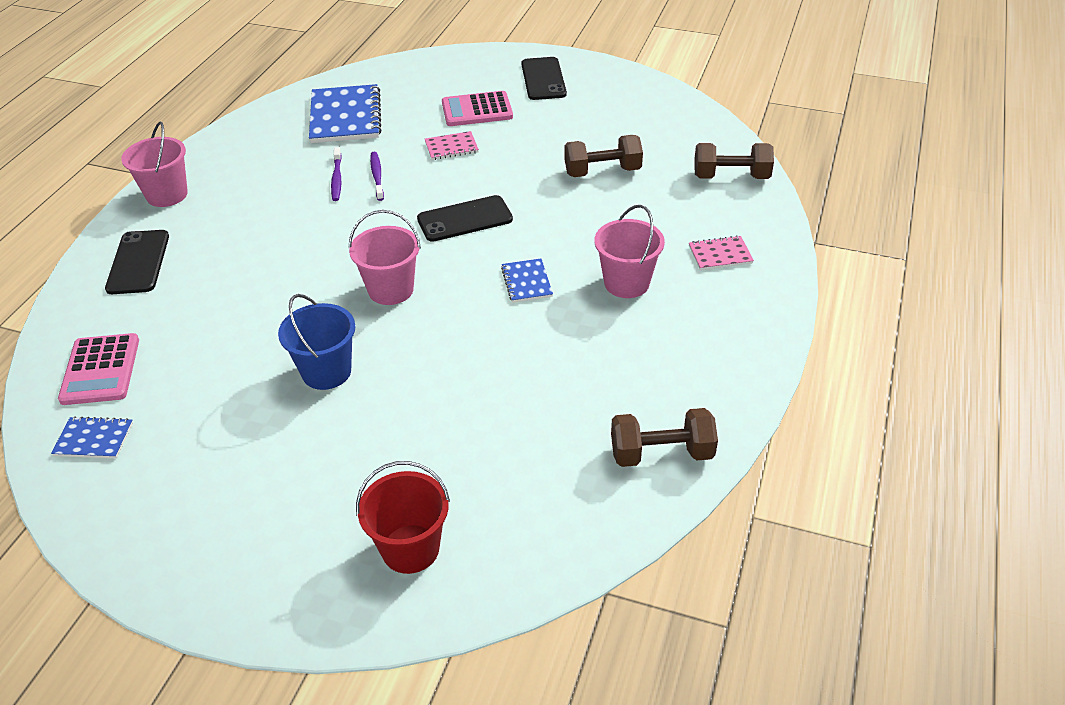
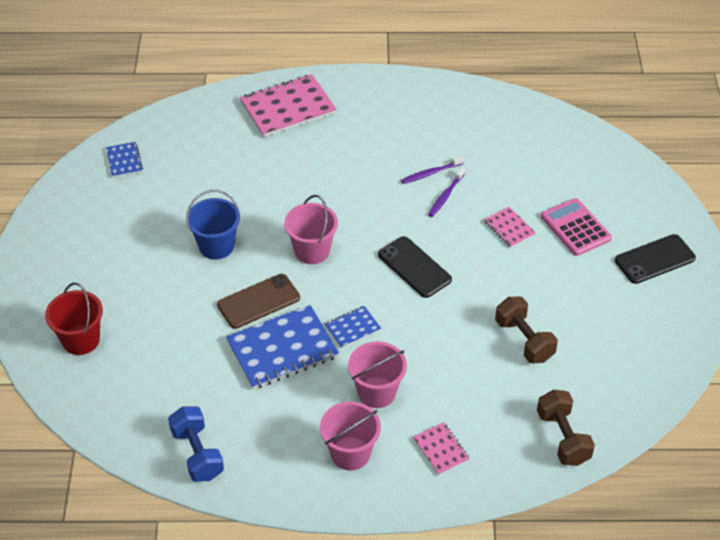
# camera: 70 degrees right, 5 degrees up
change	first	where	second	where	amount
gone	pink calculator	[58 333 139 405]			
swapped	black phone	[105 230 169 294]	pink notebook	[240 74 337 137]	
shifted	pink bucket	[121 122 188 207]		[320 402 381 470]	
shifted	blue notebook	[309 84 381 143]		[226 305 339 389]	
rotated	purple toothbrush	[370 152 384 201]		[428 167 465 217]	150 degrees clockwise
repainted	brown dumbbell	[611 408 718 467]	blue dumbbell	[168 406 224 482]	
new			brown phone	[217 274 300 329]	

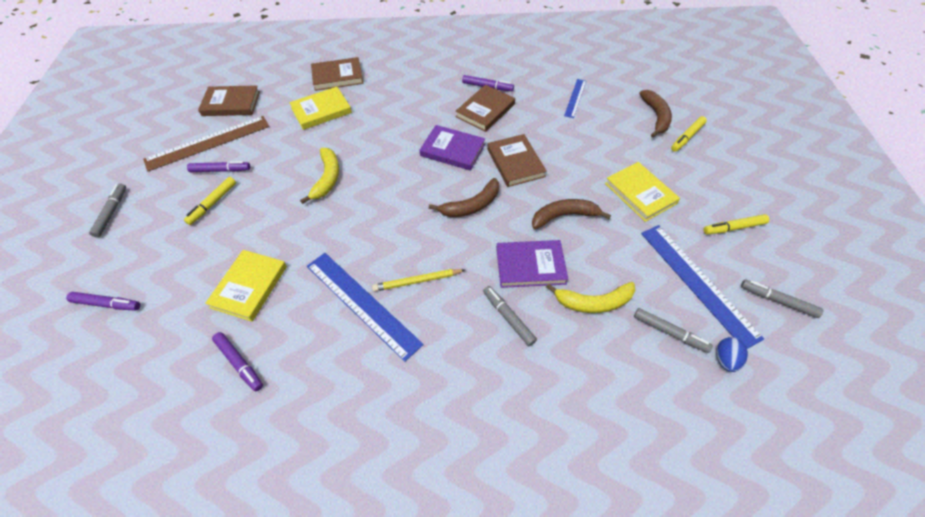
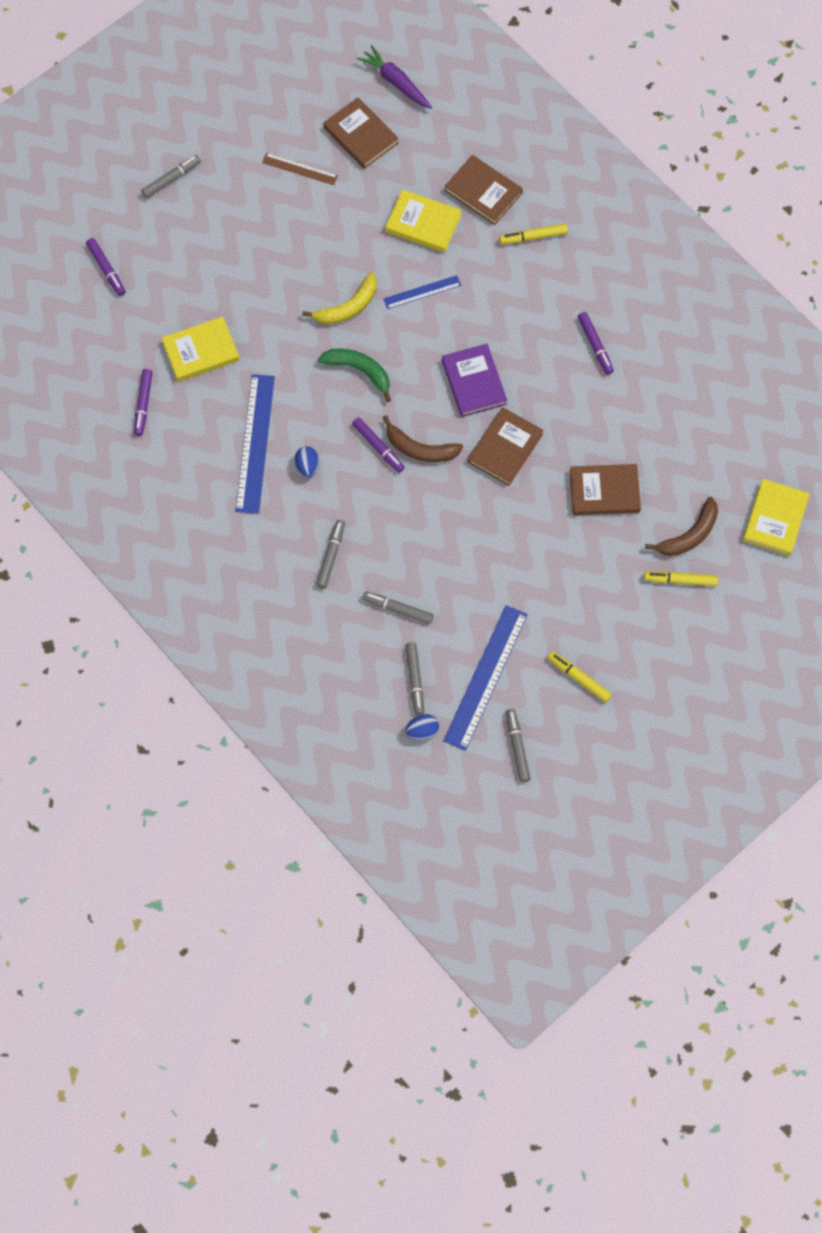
# camera: 50 degrees right, 15 degrees up
change	first	where	second	where	amount
scaled	brown ruler	[143 116 269 171]		[262 153 338 185]	x0.54
shifted	yellow marker	[184 177 236 225]		[499 224 568 244]	
shifted	purple marker	[187 161 250 172]		[352 417 405 473]	
swapped	yellow pencil	[372 269 465 292]	blue egg	[295 446 319 477]	
shifted	brown book	[456 85 515 132]		[570 464 641 515]	
gone	purple book	[496 240 568 288]			
gone	brown banana	[532 199 611 229]			
swapped	yellow banana	[546 282 635 313]	grey marker	[362 591 434 624]	
shifted	blue ruler	[564 79 586 118]		[383 275 461 309]	
shifted	yellow book	[605 162 680 222]		[743 479 810 556]	
new			green banana	[318 349 391 402]	
new			purple carrot	[357 45 432 109]	

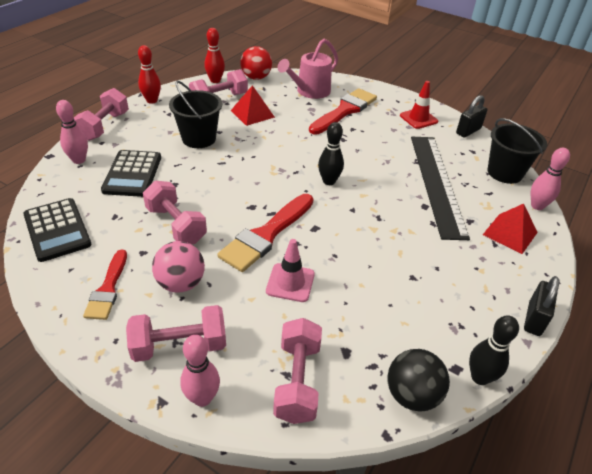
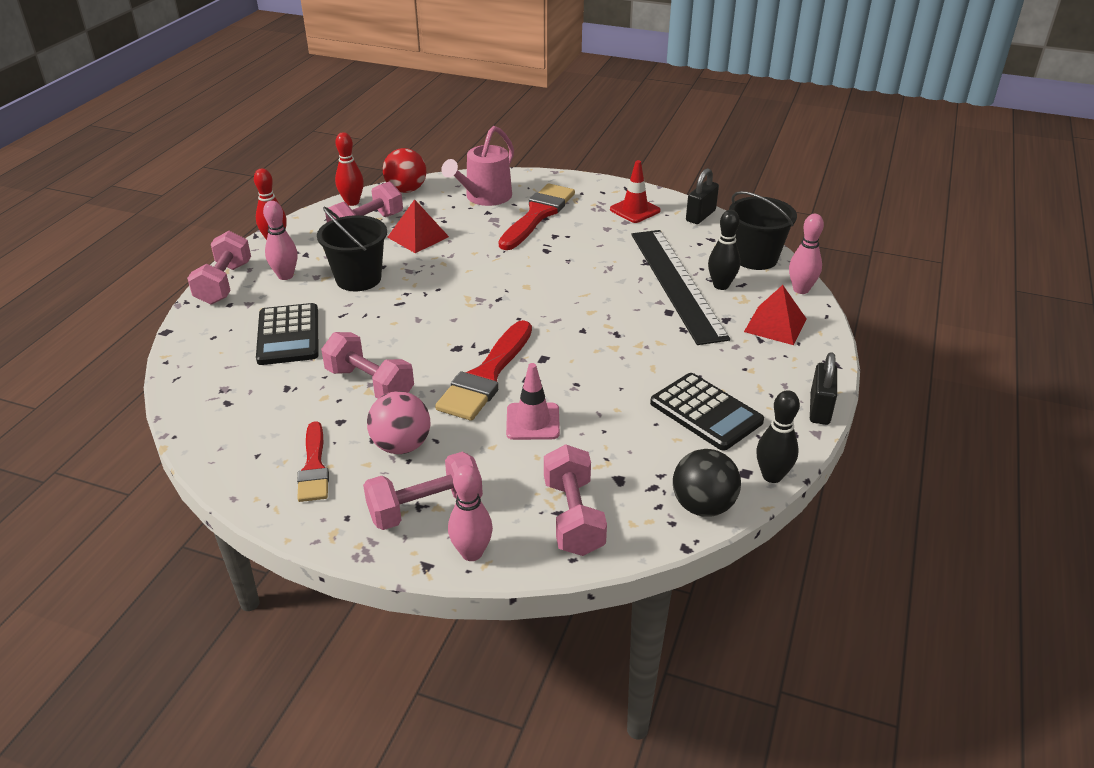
# camera: 10 degrees left, 5 degrees down
change	first	where	second	where	amount
shifted	black calculator	[23 198 92 262]		[650 373 764 451]	
shifted	pink bowling pin	[56 100 88 164]		[263 201 298 280]	
shifted	black bowling pin	[318 122 344 185]		[708 210 740 290]	

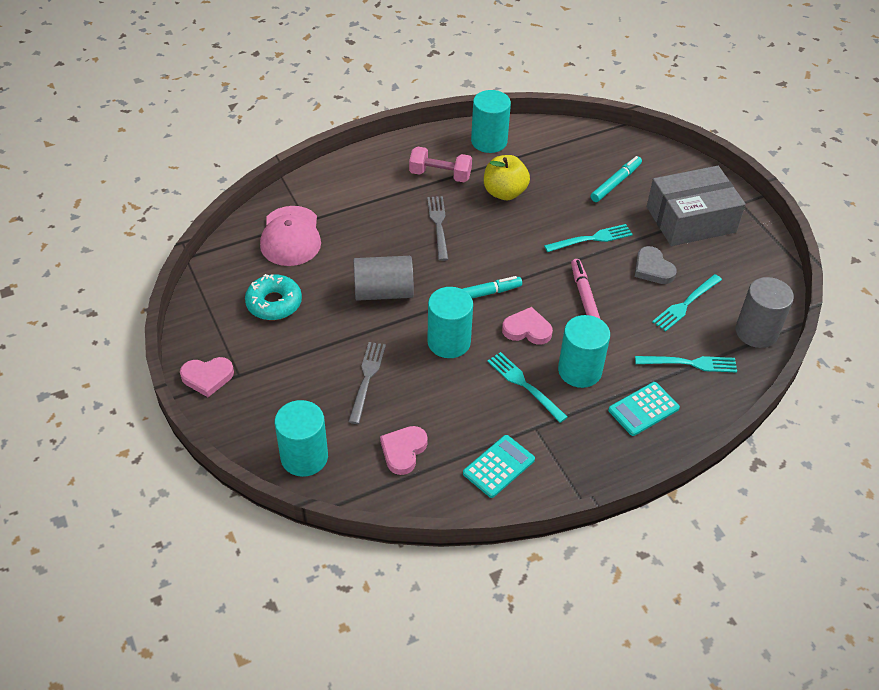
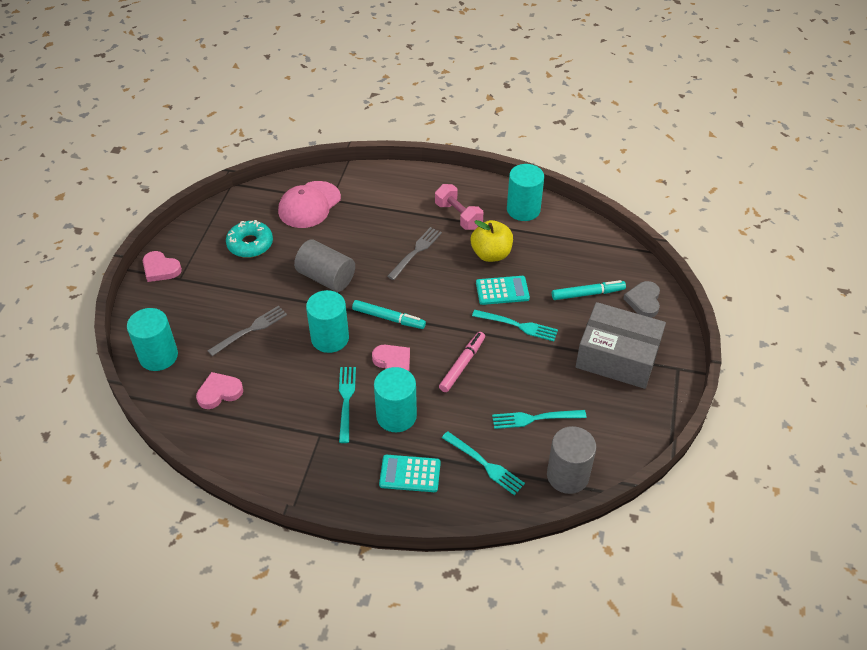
# camera: 40 degrees right, 0 degrees up
change	first	where	second	where	amount
shifted	turquoise calculator	[463 435 535 498]		[476 276 530 305]	
shifted	grey heart	[635 246 677 284]		[623 281 660 318]	

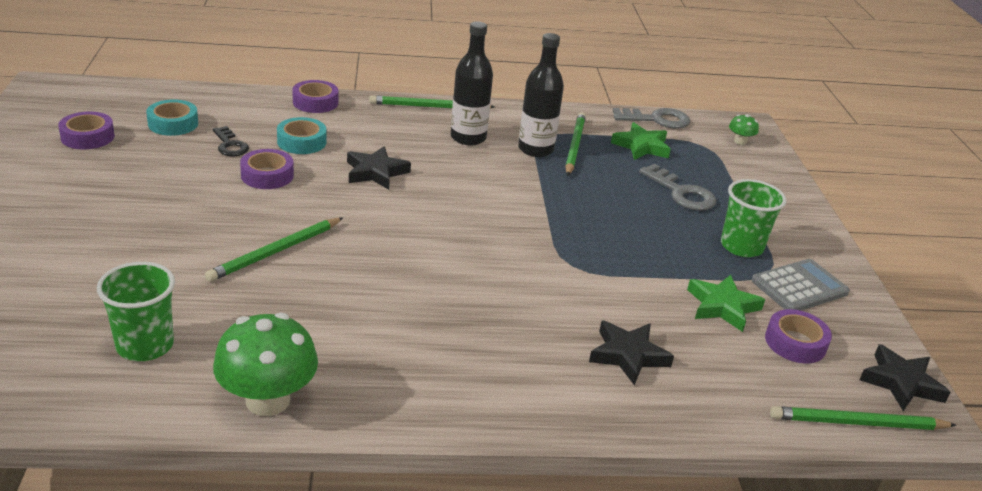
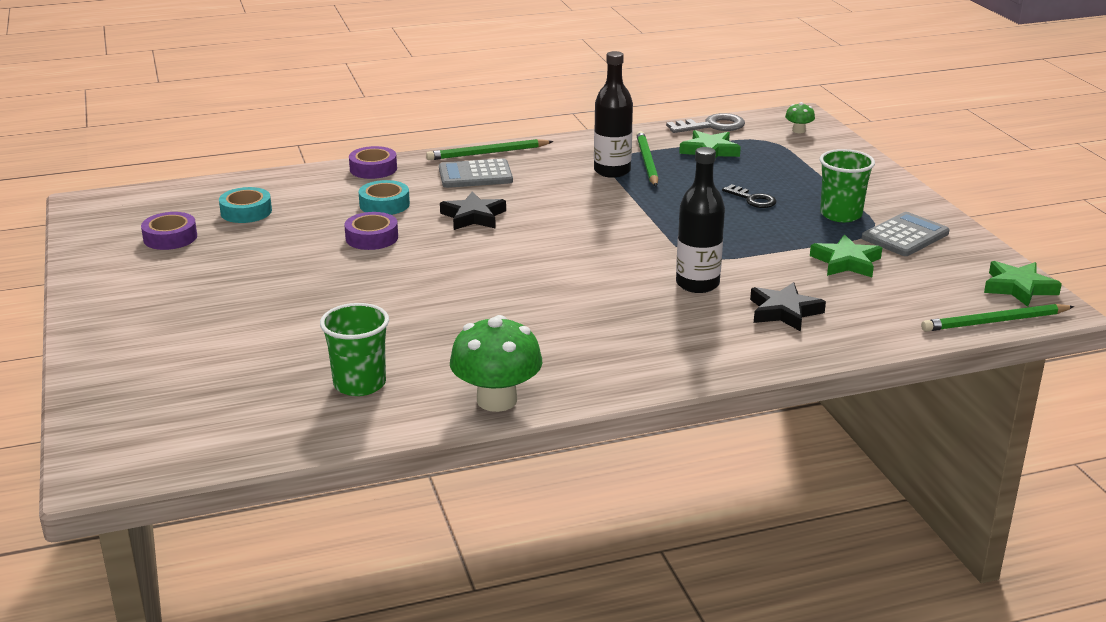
# camera: 10 degrees left, 5 degrees down
change	first	where	second	where	amount
gone	green pencil	[205 218 343 282]			
shifted	black key	[212 126 249 156]		[722 184 776 208]	
shifted	black bottle	[451 22 493 145]		[676 147 725 293]	
gone	grey key	[639 164 716 211]			
gone	purple tape	[765 309 832 363]			
repainted	black star	[860 344 950 411]	green star	[984 261 1062 307]	
new			grey calculator	[439 158 513 188]	

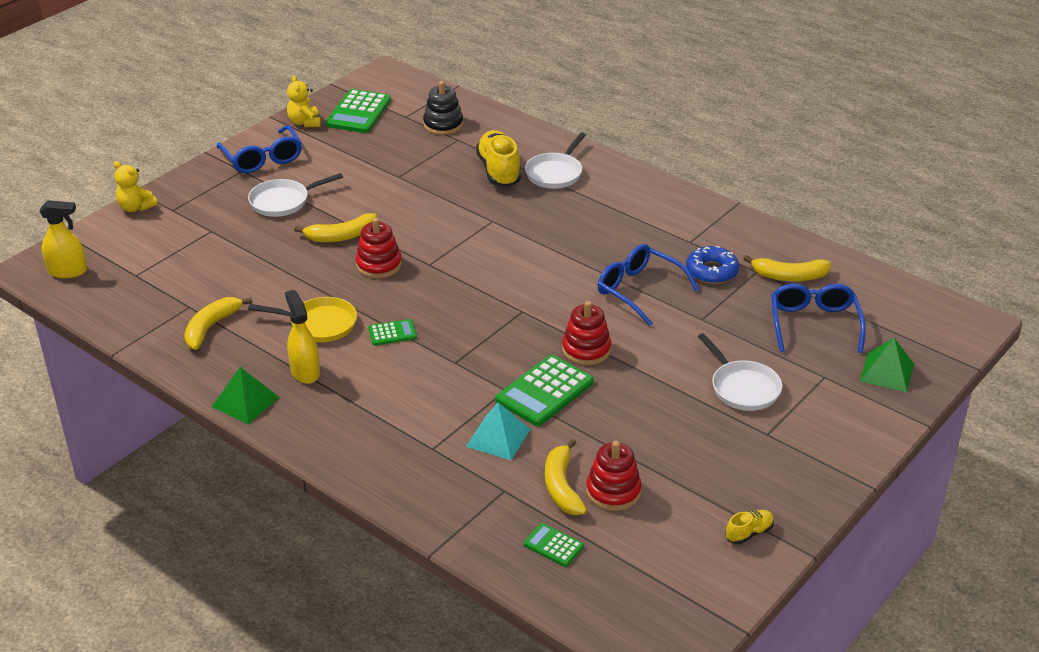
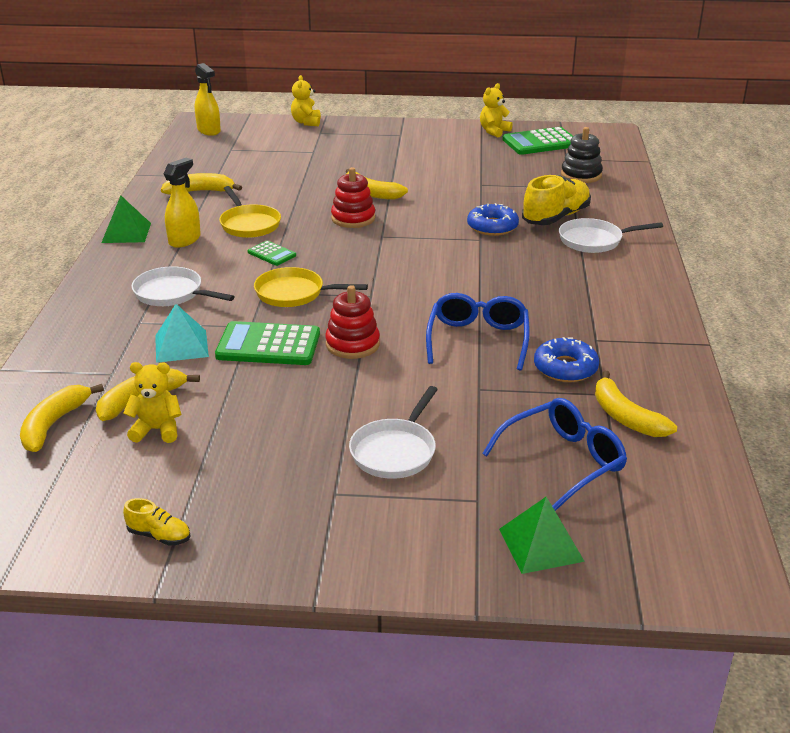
# camera: 55 degrees right, 5 degrees down
change	first	where	second	where	amount
gone	blue glasses	[217 125 302 173]			
shifted	white pan	[248 173 343 217]		[132 266 235 306]	
swapped	green calculator	[523 523 584 567]	yellow banana	[20 384 104 452]	
swapped	red stacking toy	[586 441 642 511]	yellow teddy bear	[123 362 182 443]	
new			yellow pan	[254 267 368 307]	
new			blue donut	[467 203 519 236]	

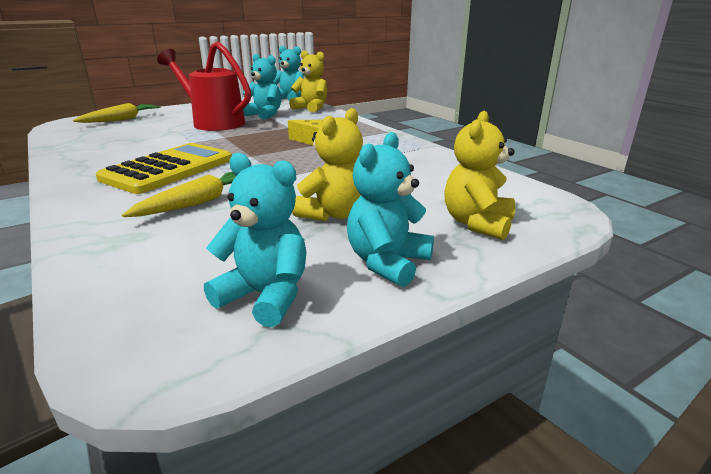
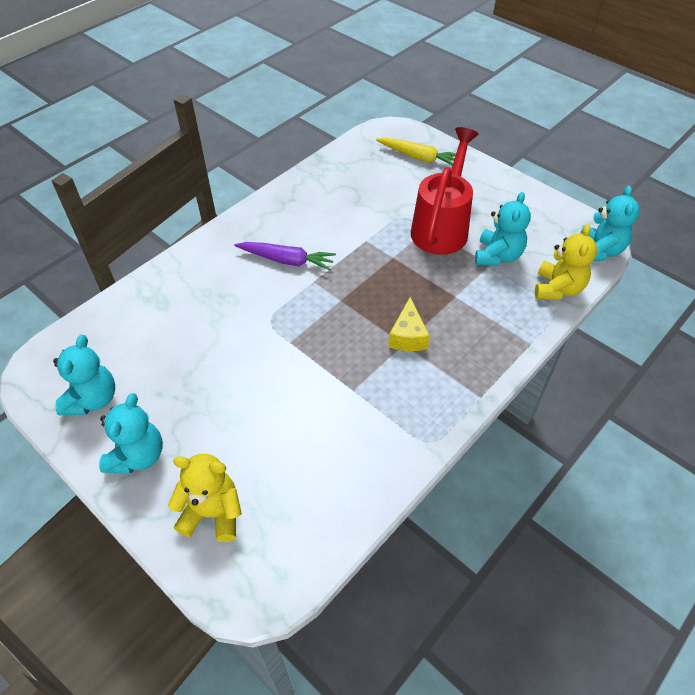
# camera: 75 degrees right, 25 degrees up
change	first	where	second	where	amount
swapped	yellow calculator	[96 143 232 194]	purple carrot	[235 242 336 271]	
gone	yellow carrot	[122 172 236 217]			
gone	yellow teddy bear	[292 108 363 221]			
rotated	turquoise teddy bear	[347 132 434 287]		[99 393 163 473]	90 degrees clockwise

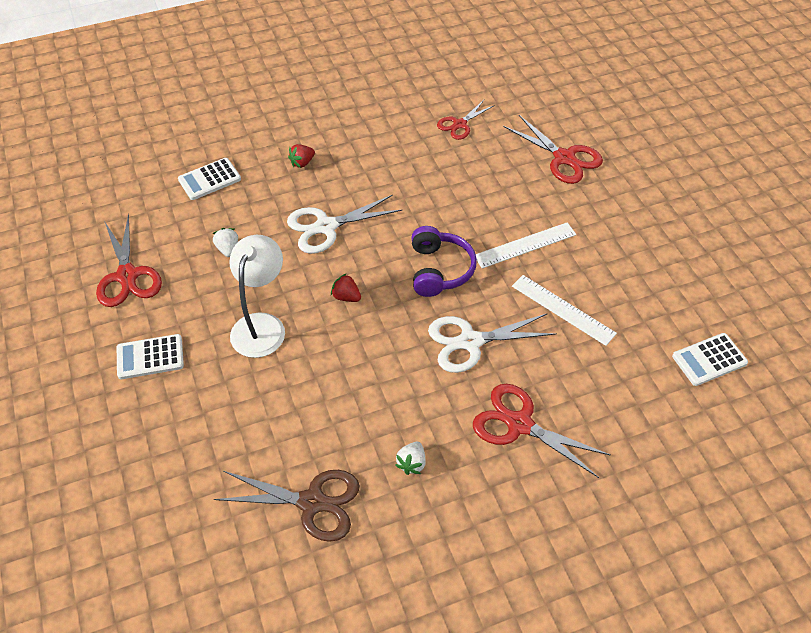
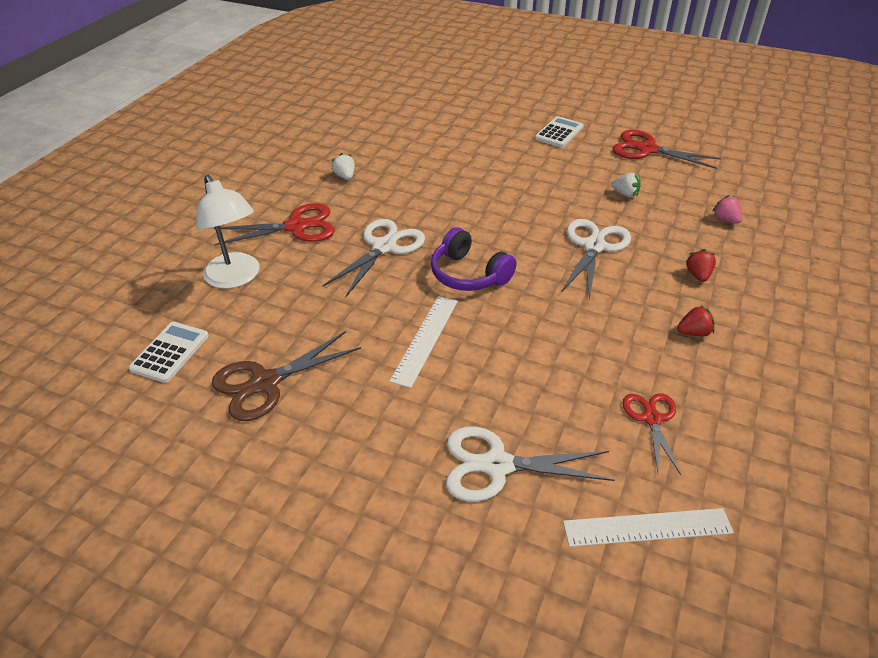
# camera: 135 degrees right, 10 degrees down
change	first	where	second	where	amount
swapped	white calculator	[178 158 241 200]	pink strawberry	[712 195 742 224]	
shifted	brown scissors	[214 470 360 542]		[212 331 361 421]	
shifted	white lamp	[229 235 285 358]		[196 175 259 289]	
shifted	red strawberry	[331 273 361 302]		[677 306 715 336]	
repainted	red scissors	[503 115 603 184]	white scissors	[446 427 615 502]	
shifted	white ruler	[512 275 617 346]		[563 508 734 547]	

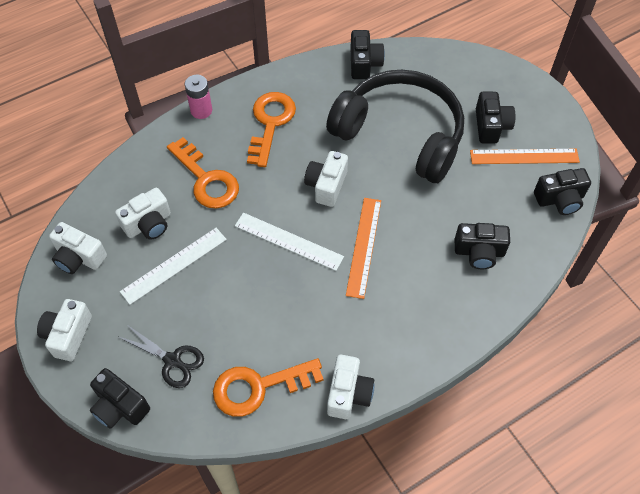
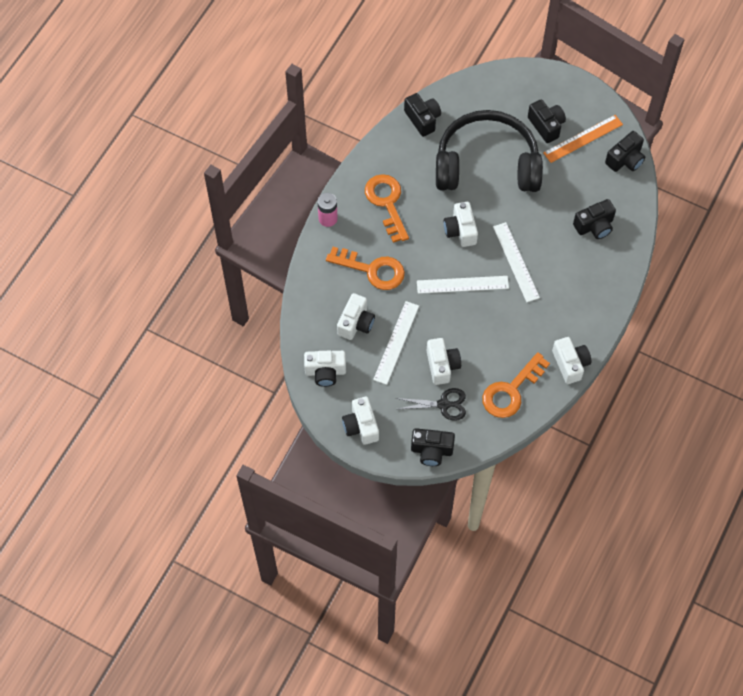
# camera: 30 degrees left, 5 degrees up
change	first	where	second	where	amount
repainted	orange ruler	[346 198 381 299]	white ruler	[493 222 540 302]	
new			white camera	[427 338 461 385]	

